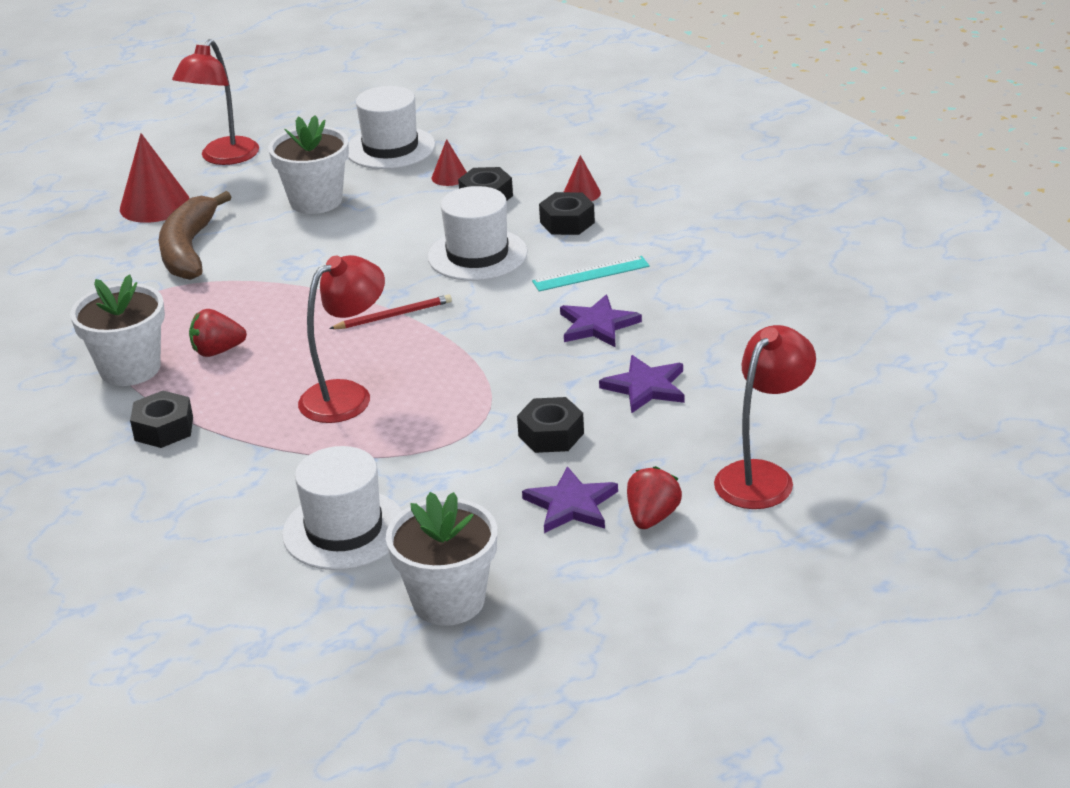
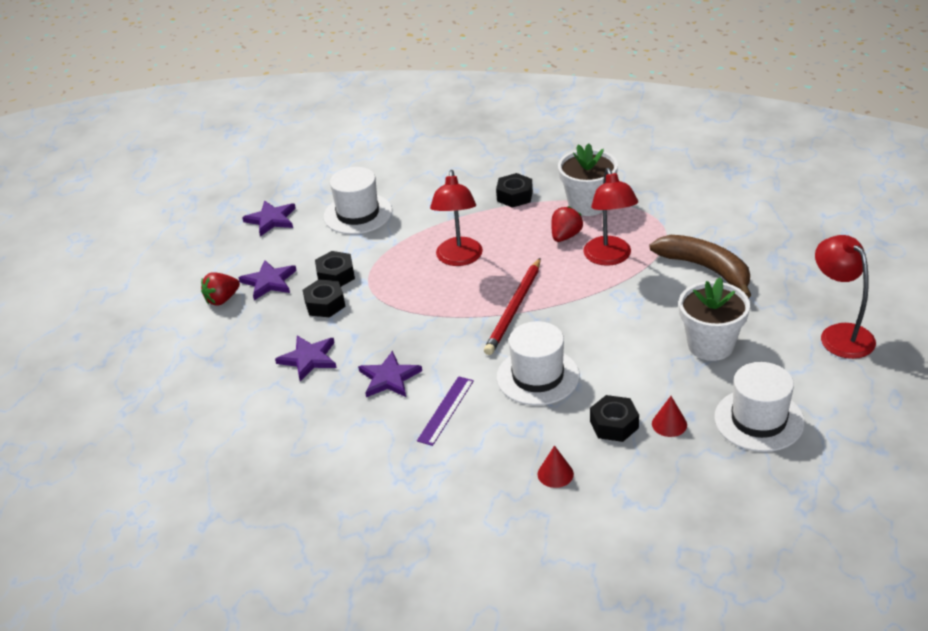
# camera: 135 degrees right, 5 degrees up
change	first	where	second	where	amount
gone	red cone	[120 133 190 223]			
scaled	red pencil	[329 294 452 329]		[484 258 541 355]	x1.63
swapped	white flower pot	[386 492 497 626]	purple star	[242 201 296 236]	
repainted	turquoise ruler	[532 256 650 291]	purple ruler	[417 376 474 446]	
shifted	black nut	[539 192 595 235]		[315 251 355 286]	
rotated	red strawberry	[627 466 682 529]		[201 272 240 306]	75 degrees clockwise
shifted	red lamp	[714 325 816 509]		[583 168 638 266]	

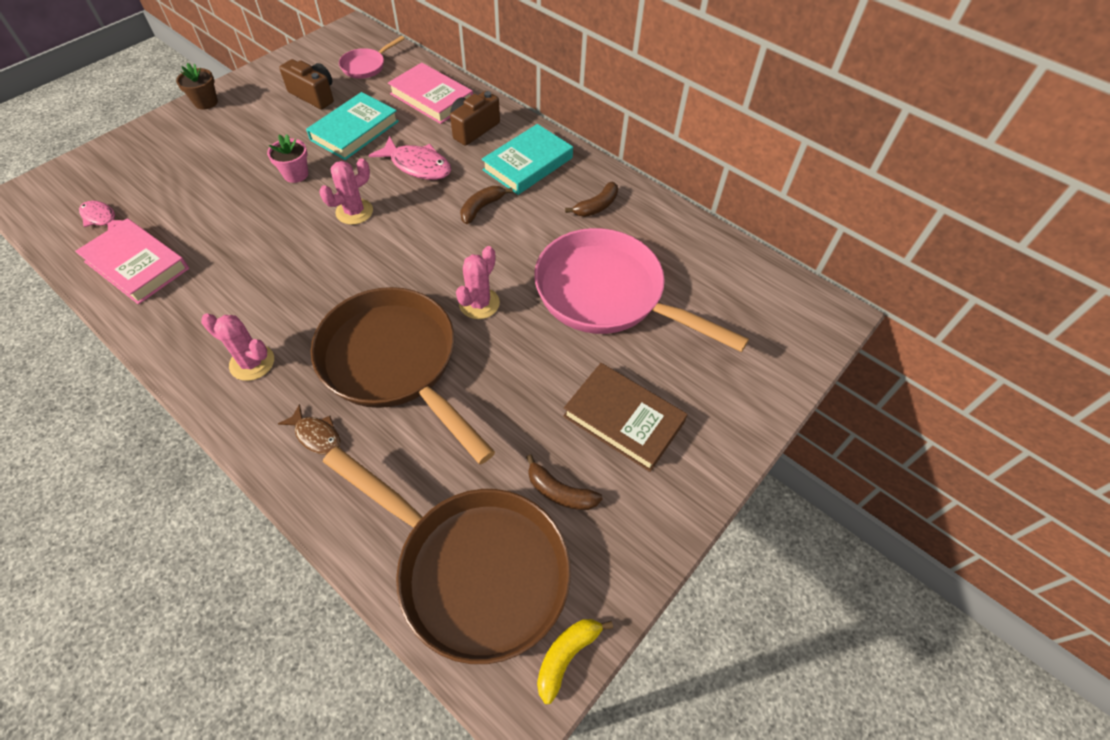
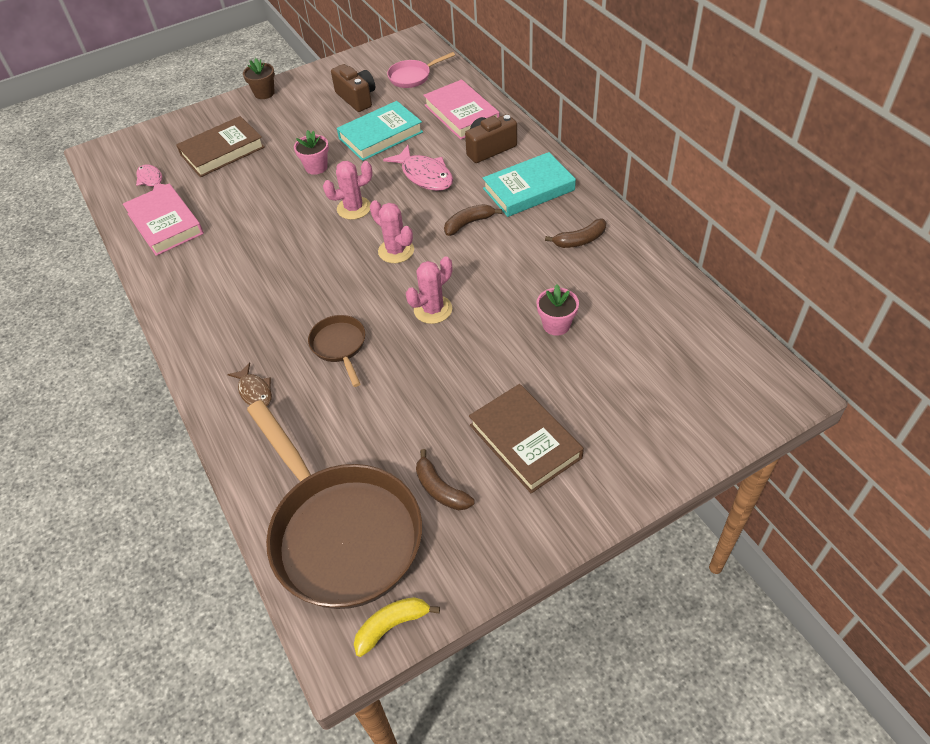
# camera: 25 degrees right, 5 degrees down
change	first	where	second	where	amount
shifted	pink cactus	[201 314 274 381]		[370 200 414 263]	
scaled	brown pan	[311 287 495 464]		[308 315 365 387]	x0.45
swapped	pink pan	[534 228 749 352]	pink flower pot	[536 285 579 336]	
new			brown book	[176 116 265 177]	

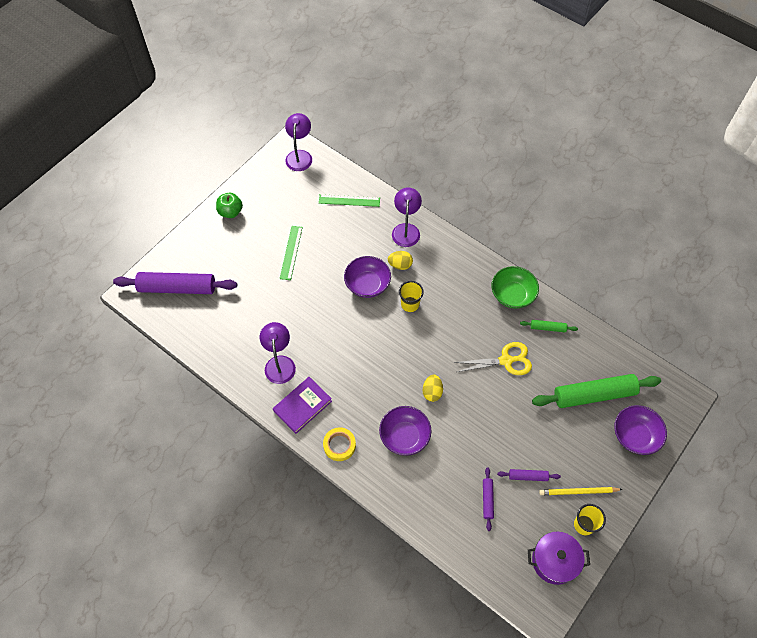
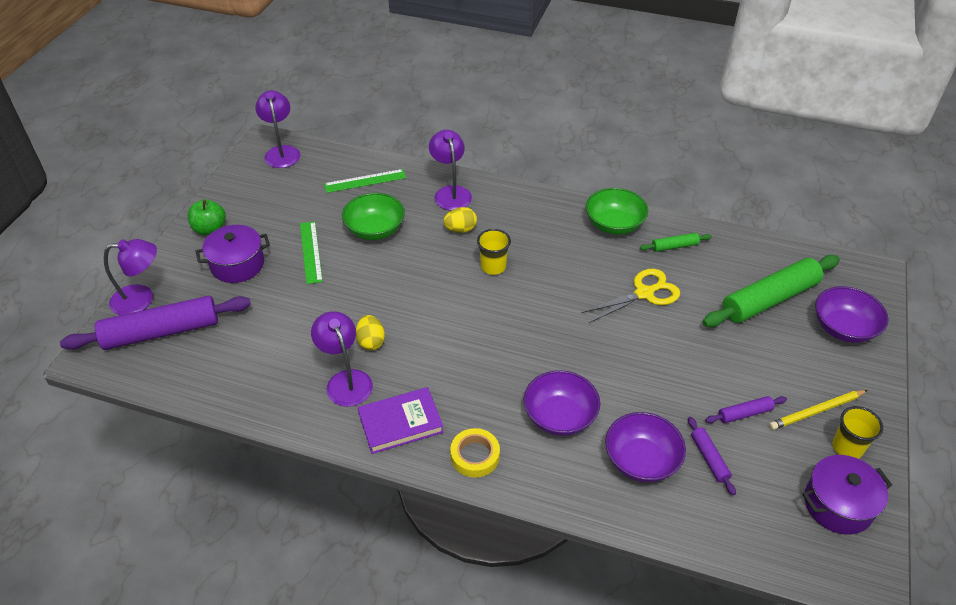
# camera: 20 degrees left, 15 degrees down
change	first	where	second	where	amount
rotated	purple book	[273 377 332 434]		[358 387 444 454]	45 degrees clockwise
shifted	purple bowl	[344 256 391 298]		[605 412 686 482]	
shifted	yellow egg	[422 375 443 402]		[356 315 385 351]	
new			purple lamp	[104 239 157 315]	
new			purple pot	[196 225 270 283]	
new			green bowl	[342 193 405 240]	

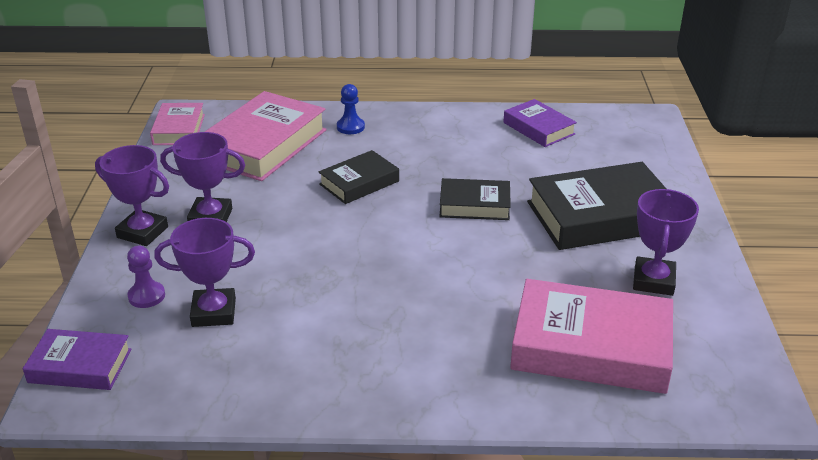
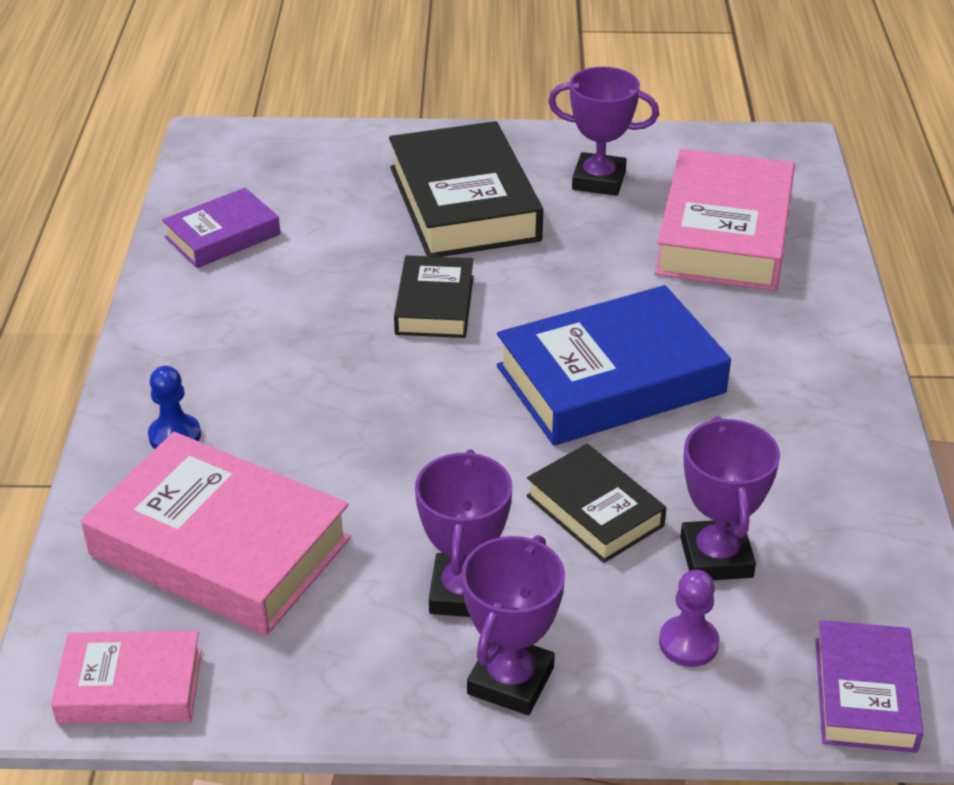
# camera: 90 degrees left, 5 degrees up
change	first	where	second	where	amount
shifted	black book	[319 150 399 204]		[526 444 666 563]	
new			blue book	[497 285 731 446]	

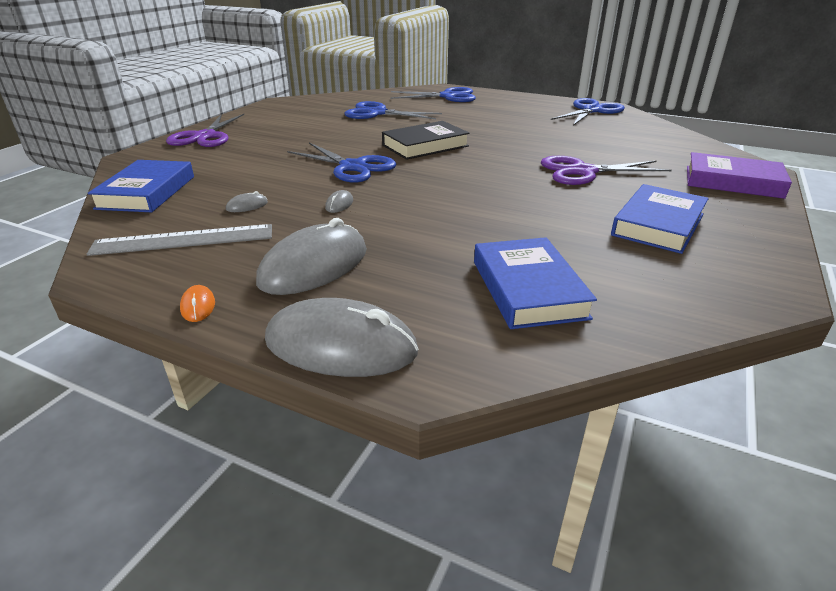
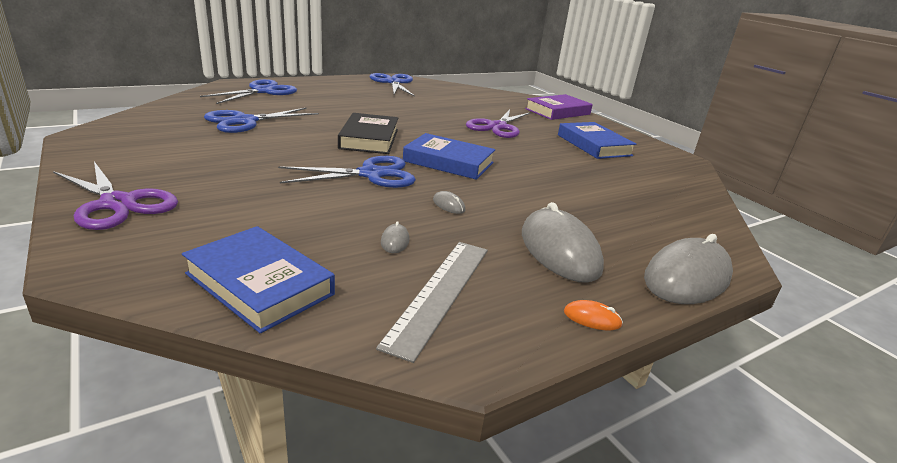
# camera: 60 degrees left, 5 degrees down
change	first	where	second	where	amount
shifted	blue book	[474 237 597 329]		[403 133 496 180]	

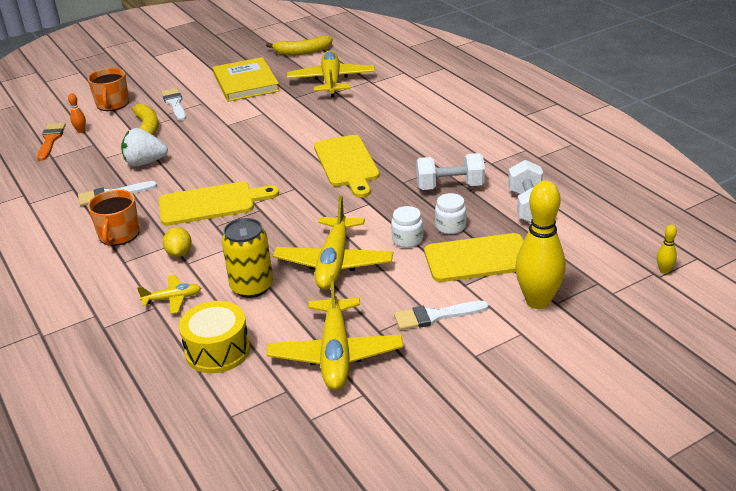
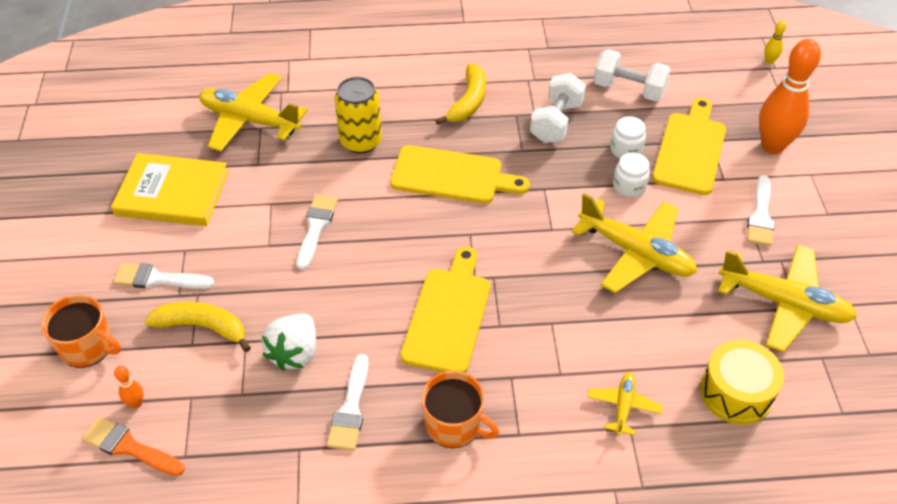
# camera: 65 degrees left, 15 degrees up
change	first	where	second	where	amount
gone	yellow lemon	[163 227 192 257]			
shifted	yellow can	[222 218 273 298]		[335 77 382 154]	
shifted	yellow banana	[266 36 333 55]		[435 64 486 125]	
repainted	yellow bowling pin	[515 181 566 309]	orange bowling pin	[759 39 821 154]	
new			white brush	[296 194 338 270]	

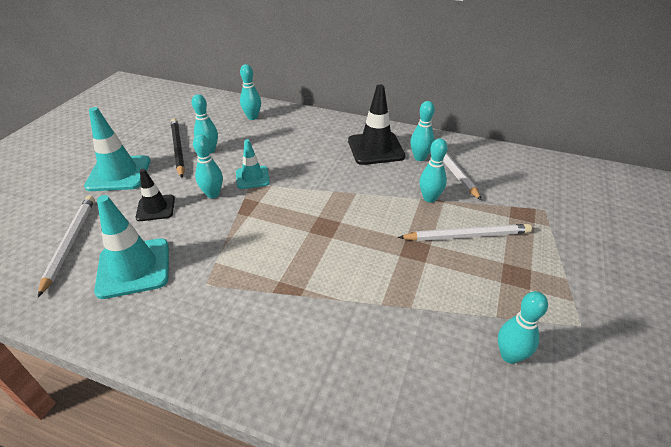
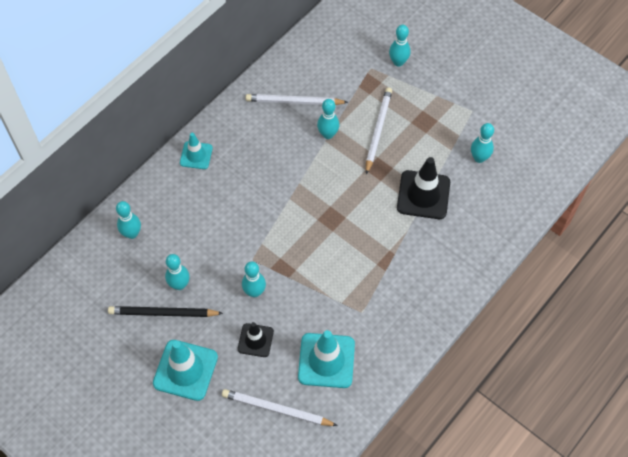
# camera: 70 degrees left, 20 degrees up
change	first	where	second	where	amount
shifted	turquoise traffic cone	[236 139 270 189]		[180 132 213 169]	
shifted	black traffic cone	[348 84 405 165]		[397 157 450 219]	
shifted	turquoise bowling pin	[410 101 435 161]		[389 25 411 67]	

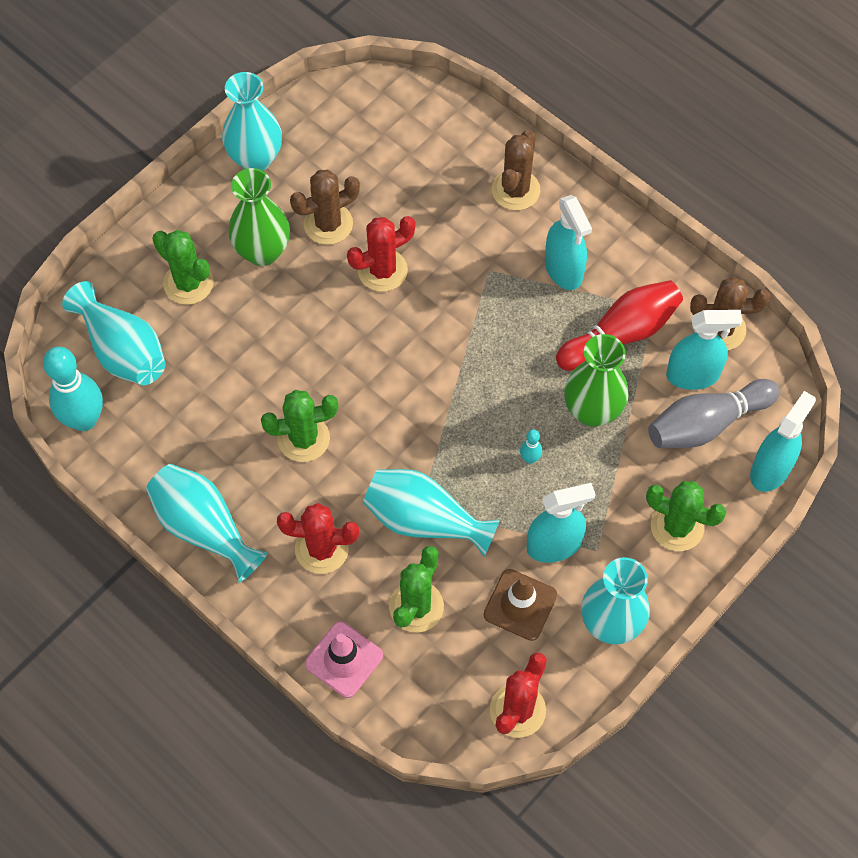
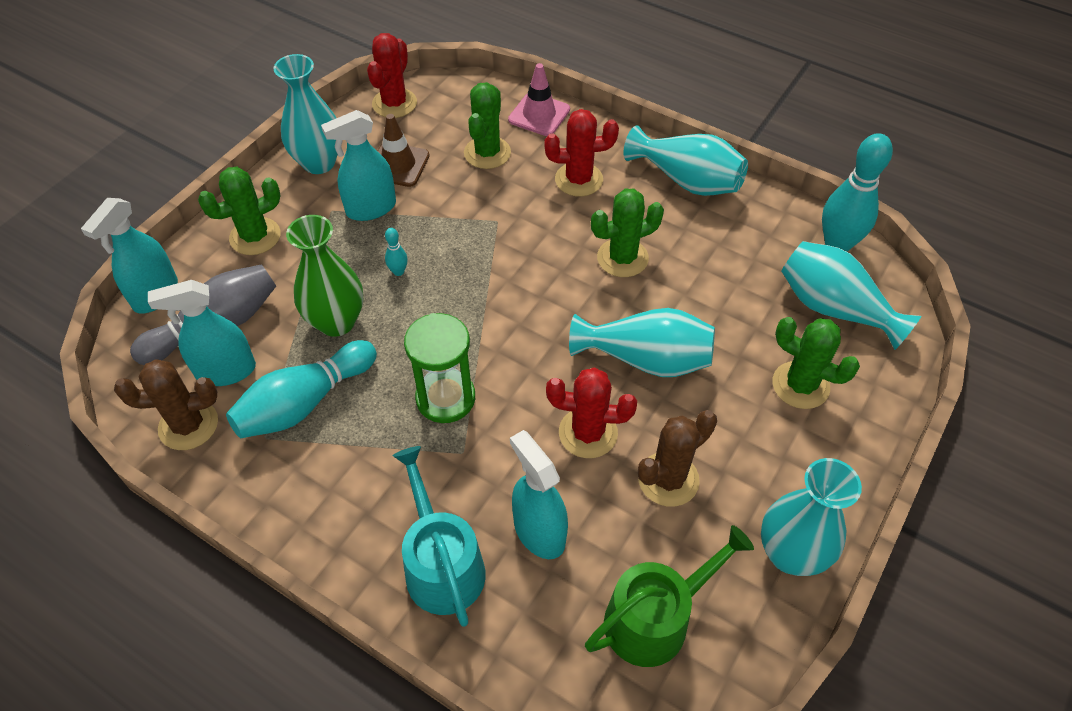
# camera: 170 degrees right, 10 degrees down
change	first	where	second	where	amount
gone	green vase	[228 168 290 266]			
rotated	red cactus	[347 216 415 292]		[546 367 637 458]	45 degrees clockwise
shifted	turquoise vase	[363 469 500 556]		[569 308 715 377]	
swapped	brown cactus	[492 130 540 210]	turquoise watering can	[393 446 486 627]	
shifted	turquoise spray bottle	[545 195 592 290]		[510 430 568 559]	
repainted	red bowling pin	[556 280 683 371]	turquoise bowling pin	[226 340 377 438]	
rotated	green cactus	[646 481 727 551]		[198 167 281 255]	45 degrees counterclockwise
new			green hourglass	[404 313 475 423]	
new			green watering can	[585 525 754 667]	

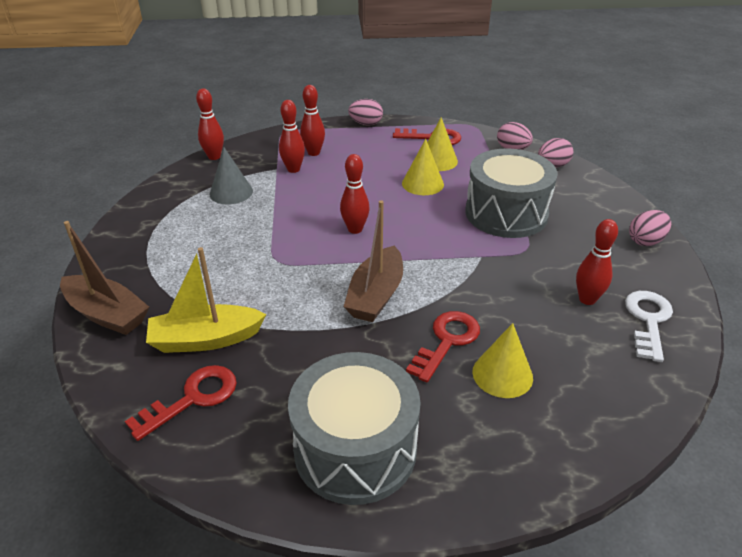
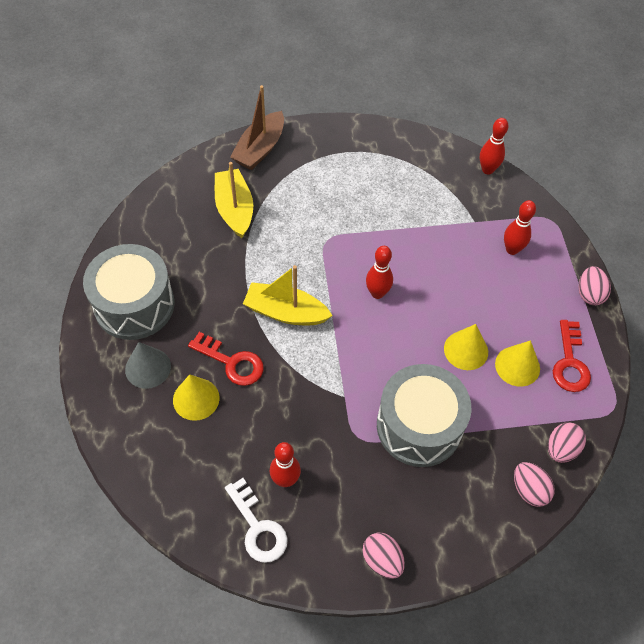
# camera: 85 degrees right, 20 degrees up
change	first	where	second	where	amount
gone	red key	[125 365 237 441]			
shifted	grey cone	[210 148 253 204]		[125 342 171 389]	
gone	red bowling pin	[279 100 305 173]			
repainted	brown boat	[343 200 403 322]	yellow boat	[243 265 332 325]	
rotated	white key	[625 291 673 362]		[225 478 288 563]	45 degrees clockwise

